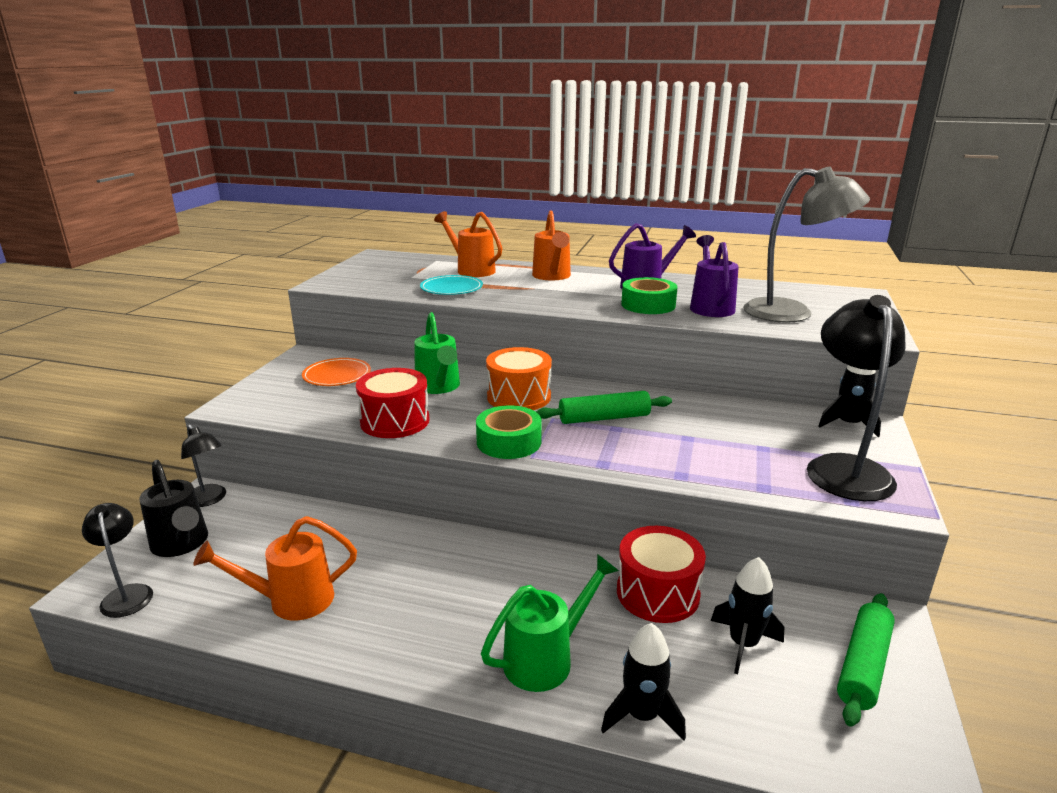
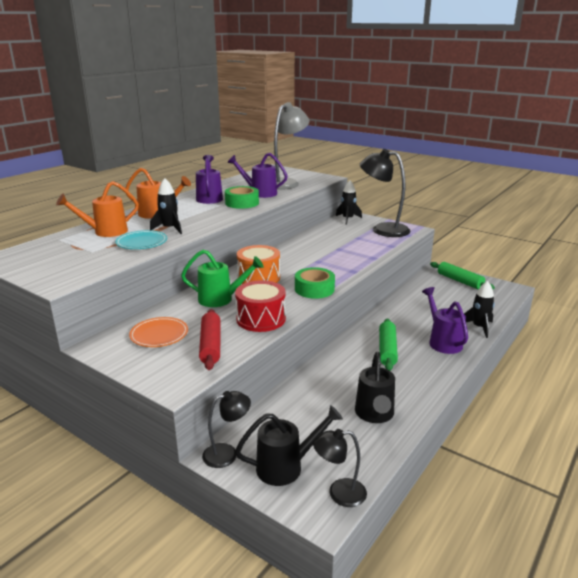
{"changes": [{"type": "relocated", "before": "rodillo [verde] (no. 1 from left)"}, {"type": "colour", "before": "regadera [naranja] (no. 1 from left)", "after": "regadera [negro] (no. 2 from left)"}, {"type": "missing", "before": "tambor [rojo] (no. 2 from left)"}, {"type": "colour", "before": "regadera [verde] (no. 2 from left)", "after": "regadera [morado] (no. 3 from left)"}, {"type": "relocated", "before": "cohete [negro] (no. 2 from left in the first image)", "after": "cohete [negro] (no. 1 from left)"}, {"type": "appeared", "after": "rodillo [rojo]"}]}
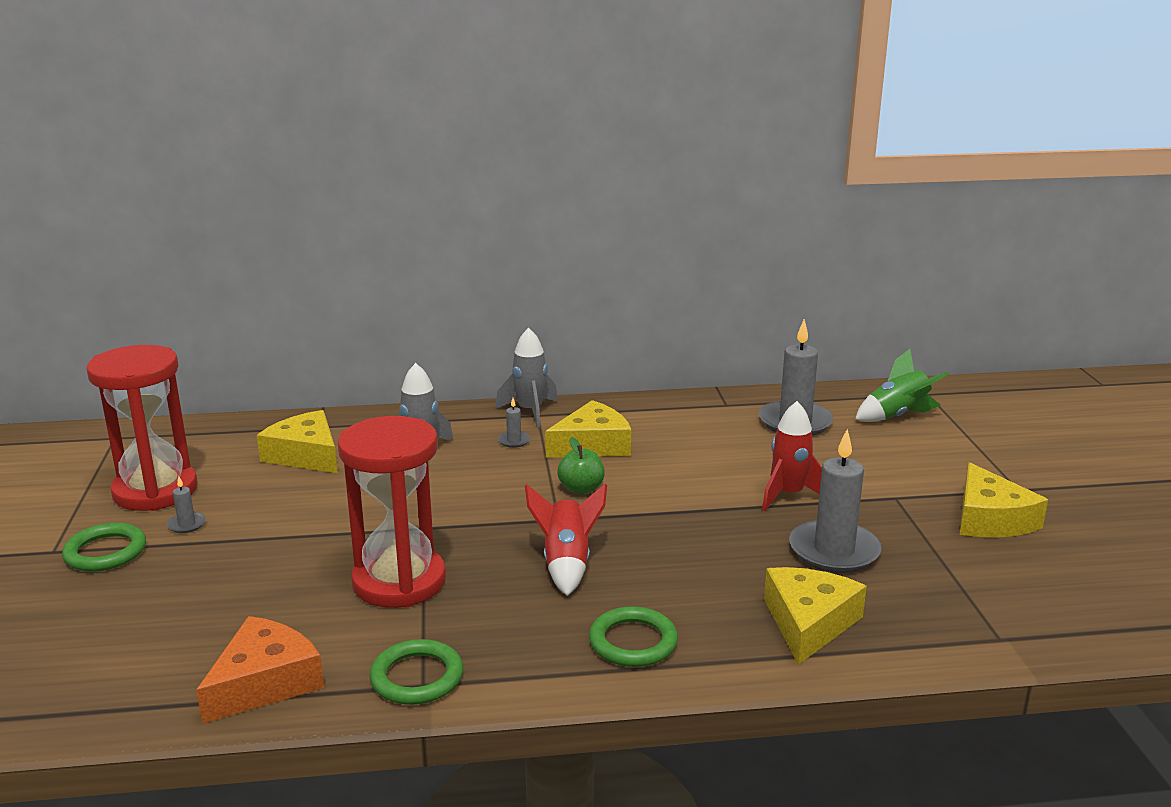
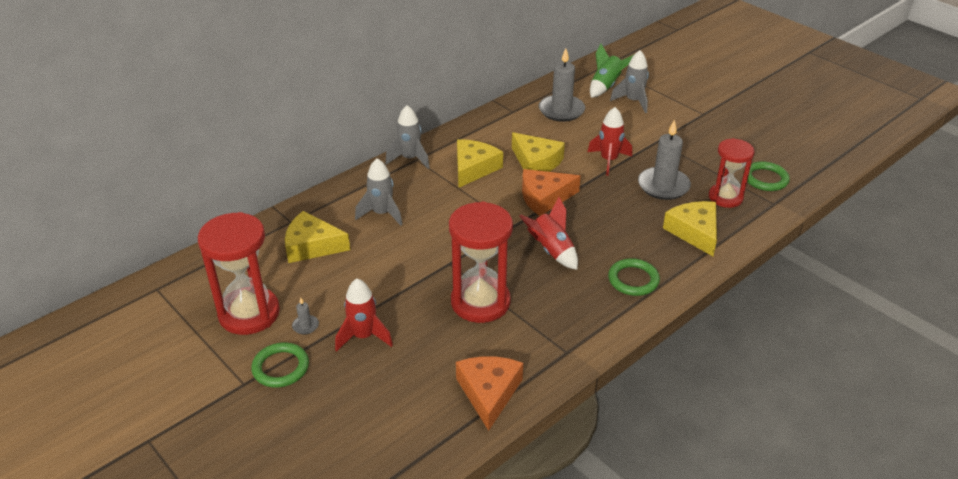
{"changes": [{"type": "missing", "before": "vela [gris] (no. 2 from left)"}, {"type": "missing", "before": "manzana [verde]"}, {"type": "relocated", "before": "queso [amarillo] (no. 4 from left in the first image)", "after": "queso [amarillo] (no. 3 from left)"}, {"type": "relocated", "before": "anillo [verde] (no. 2 from left in the first image)", "after": "anillo [verde] (no. 3 from left)"}, {"type": "appeared", "after": "cohete [gris] (no. 3 from left)"}, {"type": "appeared", "after": "reloj de arena [rojo] (no. 3 from left)"}, {"type": "appeared", "after": "queso [naranja] (no. 2 from left)"}, {"type": "appeared", "after": "cohete [rojo] (no. 1 from left)"}]}
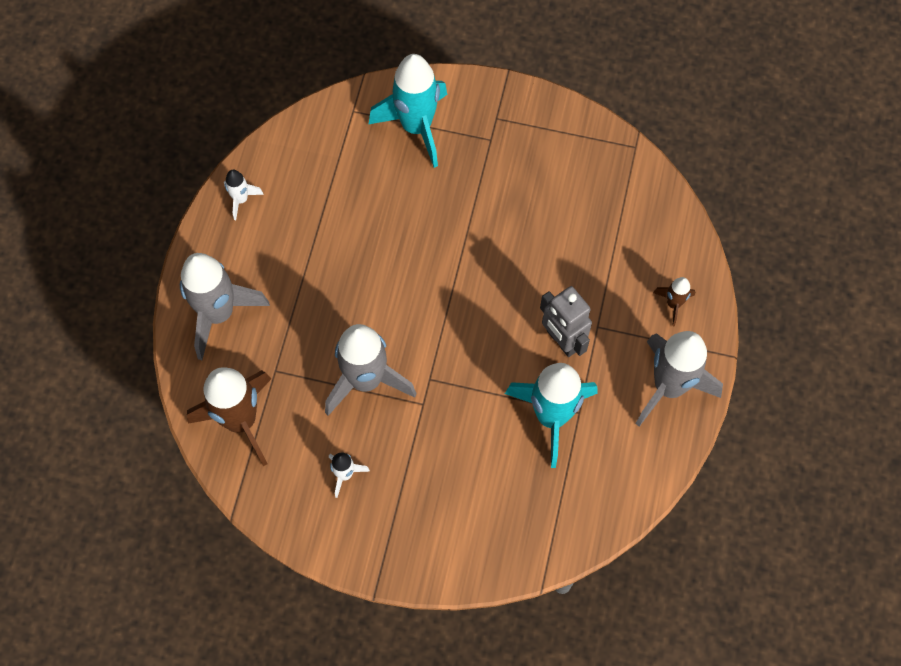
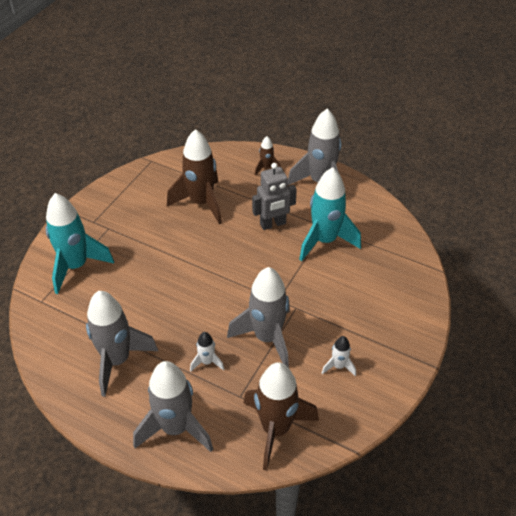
{"changes": [{"type": "relocated", "before": "cohete [blanco] (no. 1 from left)"}, {"type": "appeared", "after": "cohete [marrón] (no. 1 from left)"}, {"type": "appeared", "after": "cohete [gris] (no. 1 from left)"}]}
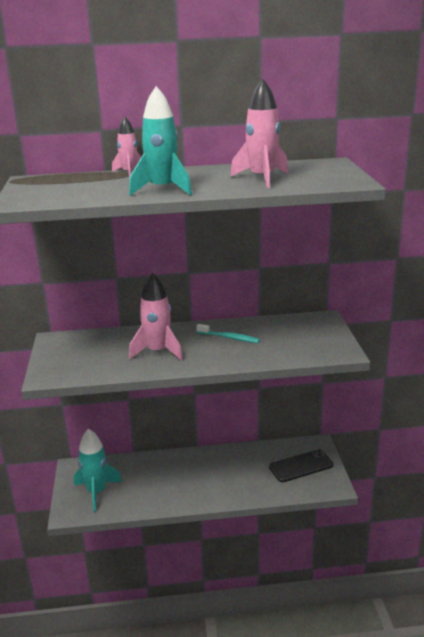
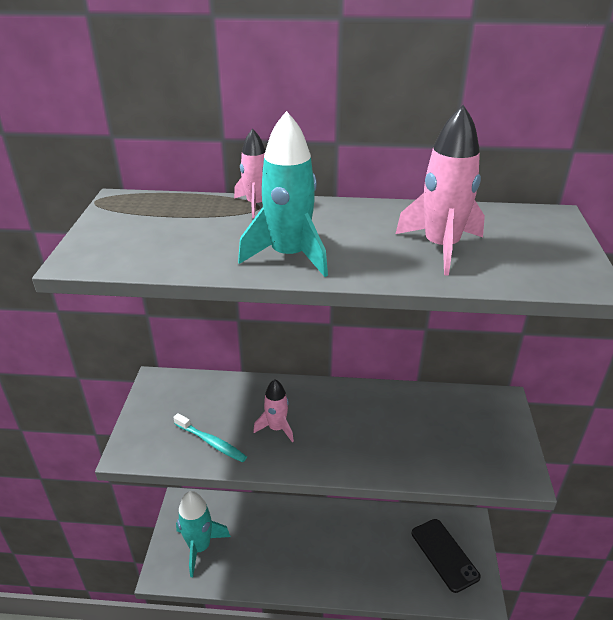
{"changes": [{"type": "size", "before": "cohete [rosa] (no. 2 from left)", "scale": 0.61}, {"type": "relocated", "before": "cepillo de dientes [turquesa]"}, {"type": "spun", "before": "móvil [negro]", "turn": 75}]}
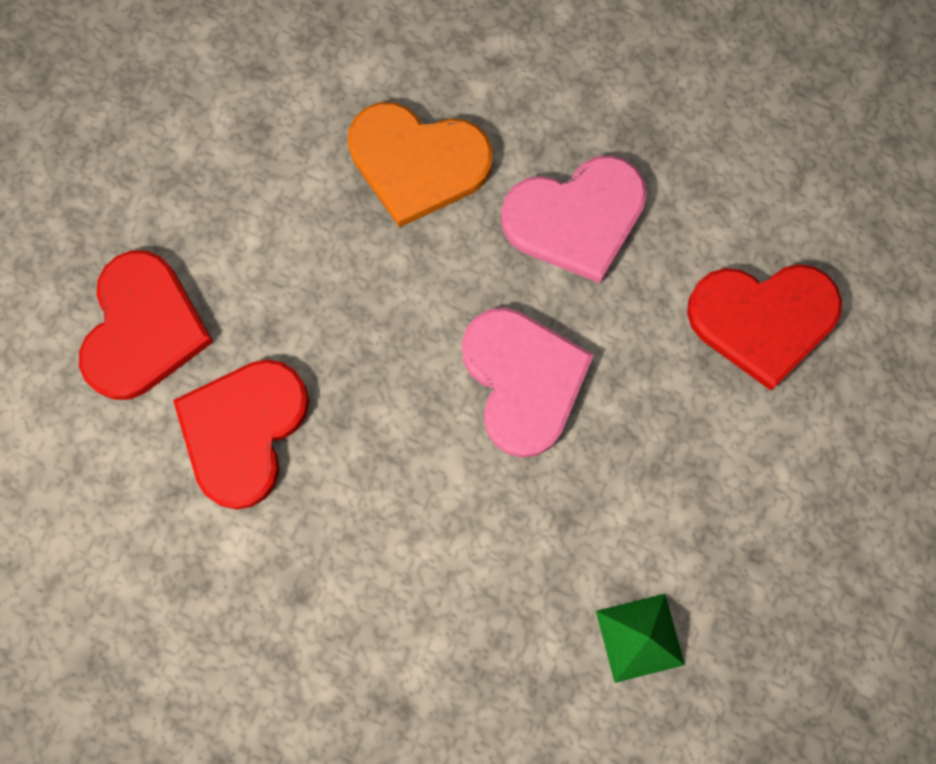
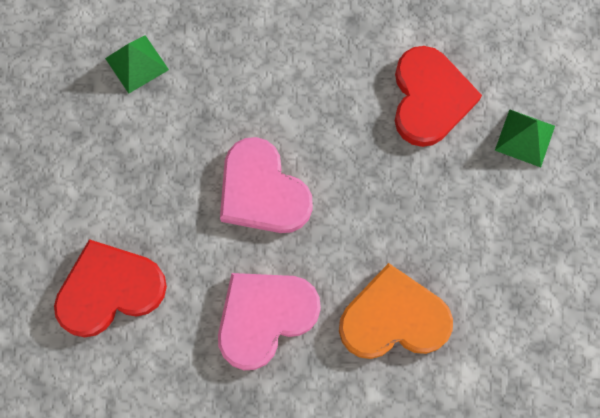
{"changes": [{"type": "exchanged", "before": "corazón [rojo] (no. 1 from left)", "after": "pirámide [verde] (no. 2 from left)"}]}
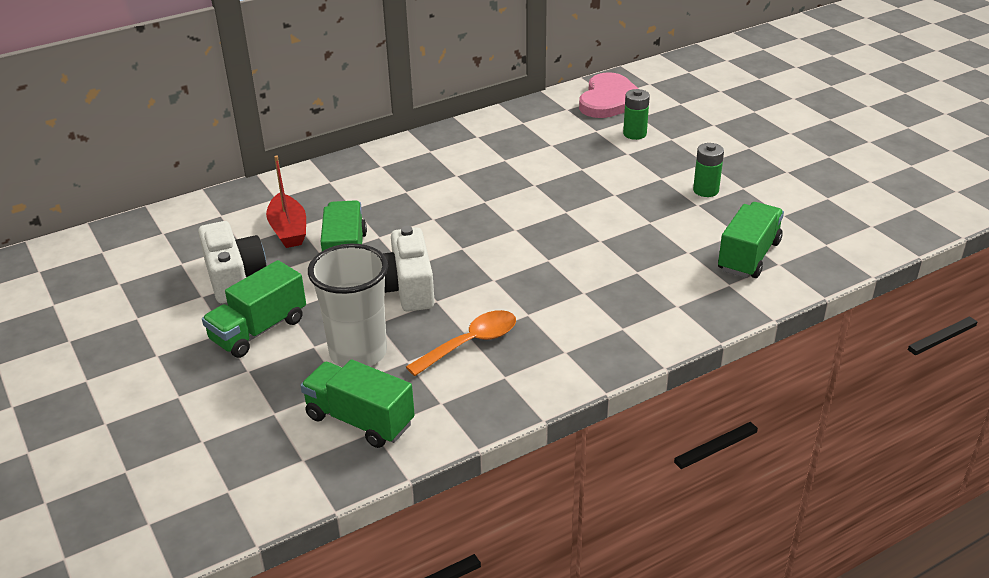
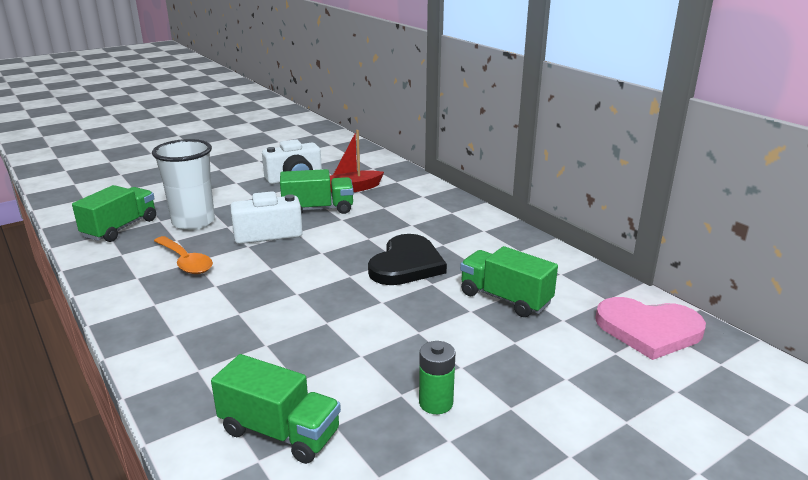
{"changes": [{"type": "missing", "before": "pila [verde] (no. 1 from left)"}, {"type": "relocated", "before": "camión [verde] (no. 1 from left in the first image)", "after": "camión [verde] (no. 4 from left)"}, {"type": "appeared", "after": "corazón [negro]"}]}
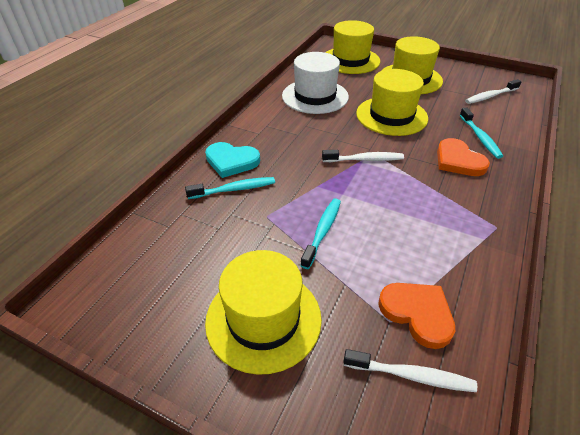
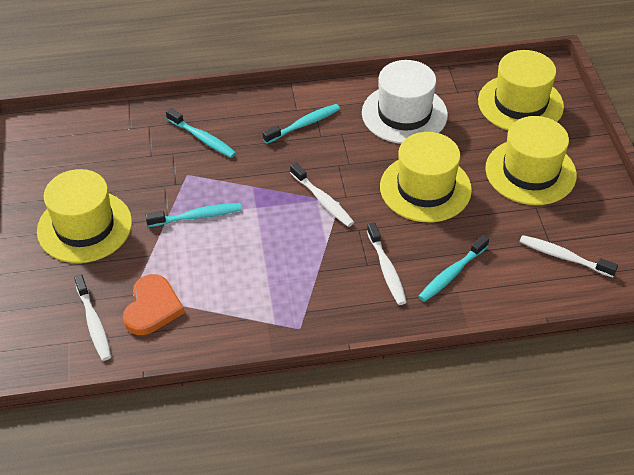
{"changes": [{"type": "exchanged", "before": "corazón [naranja] (no. 2 from left)", "after": "cepillo de dientes [blanco] (no. 3 from left)"}, {"type": "missing", "before": "corazón [turquesa]"}, {"type": "appeared", "after": "cepillo de dientes [turquesa] (no. 3 from left)"}]}
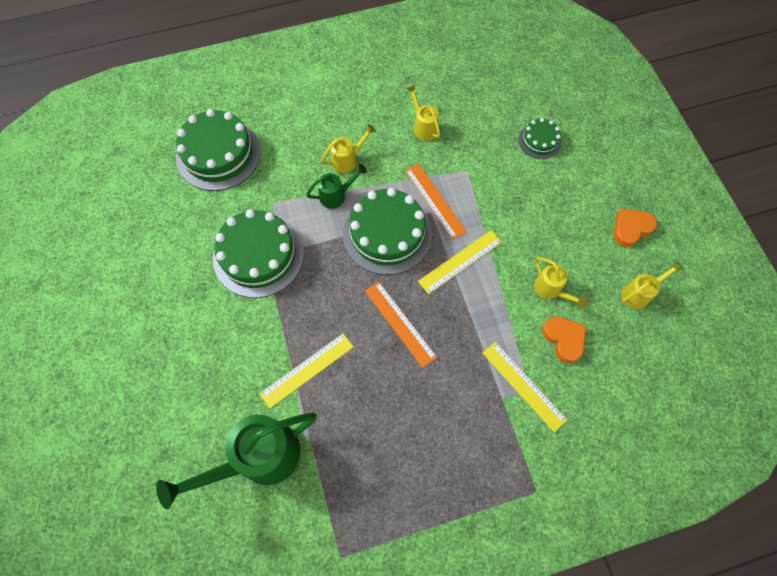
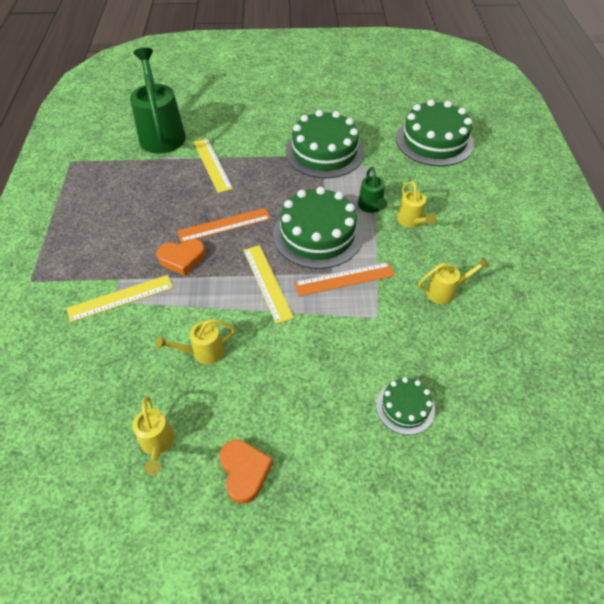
{"changes": [{"type": "relocated", "before": "corazón [naranja] (no. 1 from left)"}]}
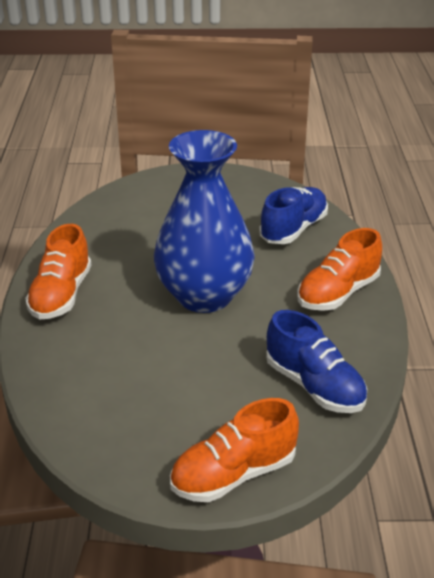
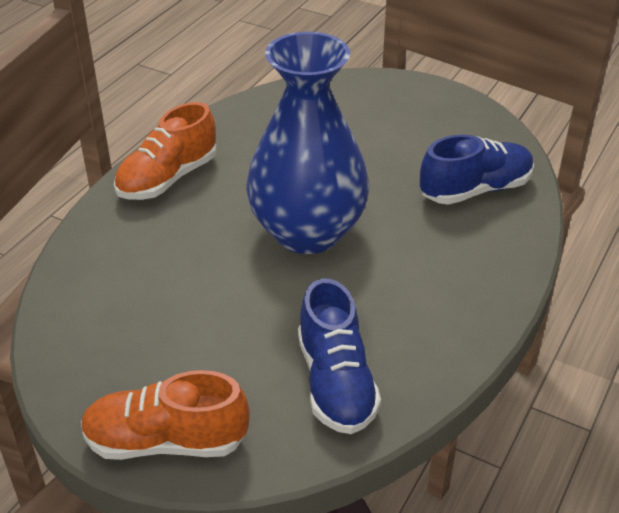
{"changes": [{"type": "missing", "before": "zapato [naranja] (no. 3 from left)"}]}
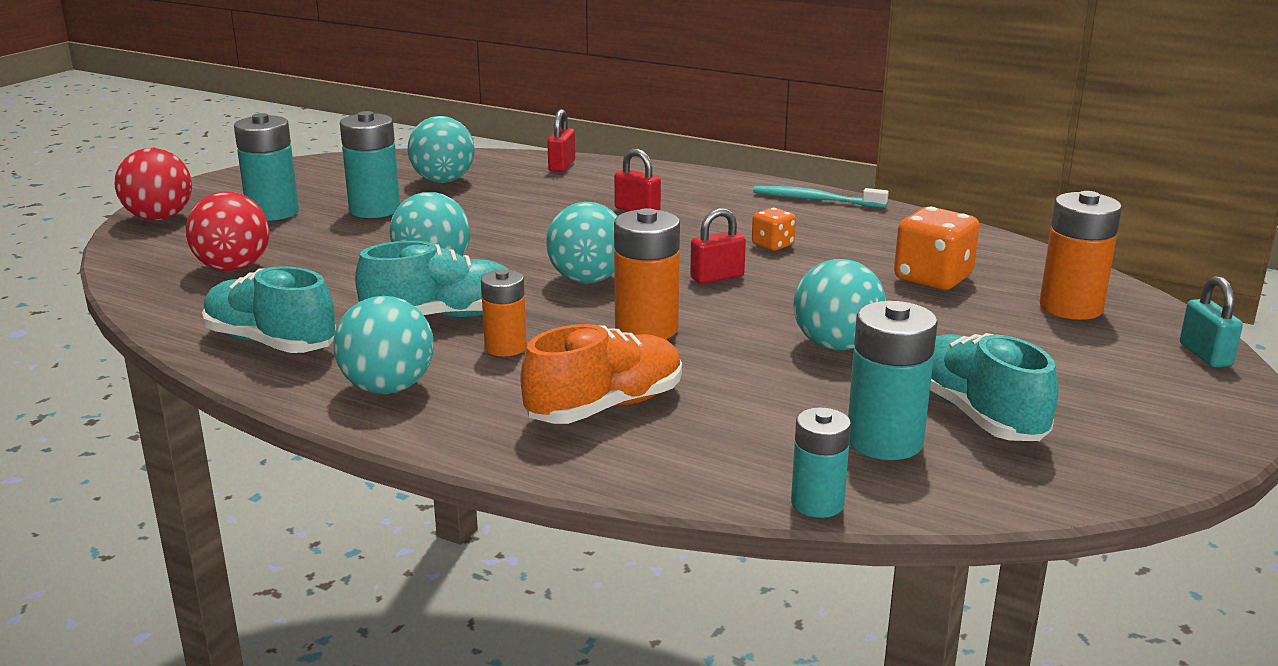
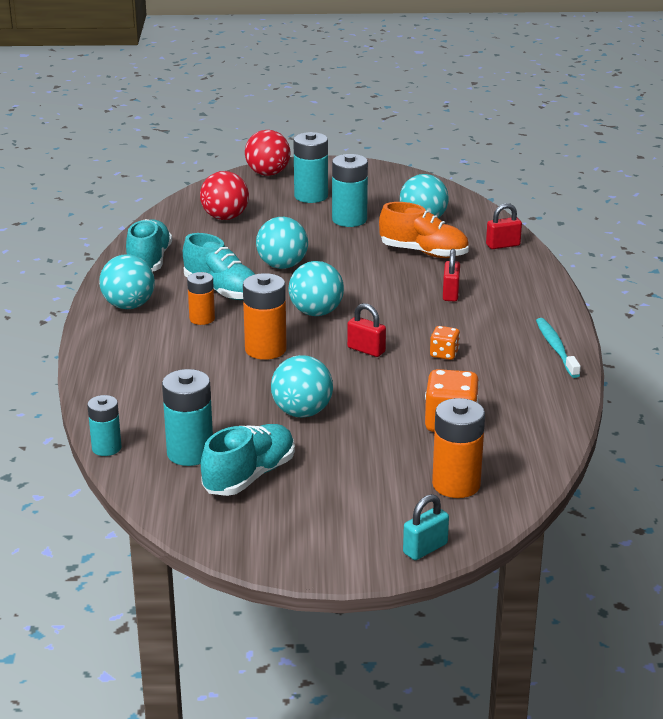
{"changes": [{"type": "relocated", "before": "zapato [naranja]"}]}
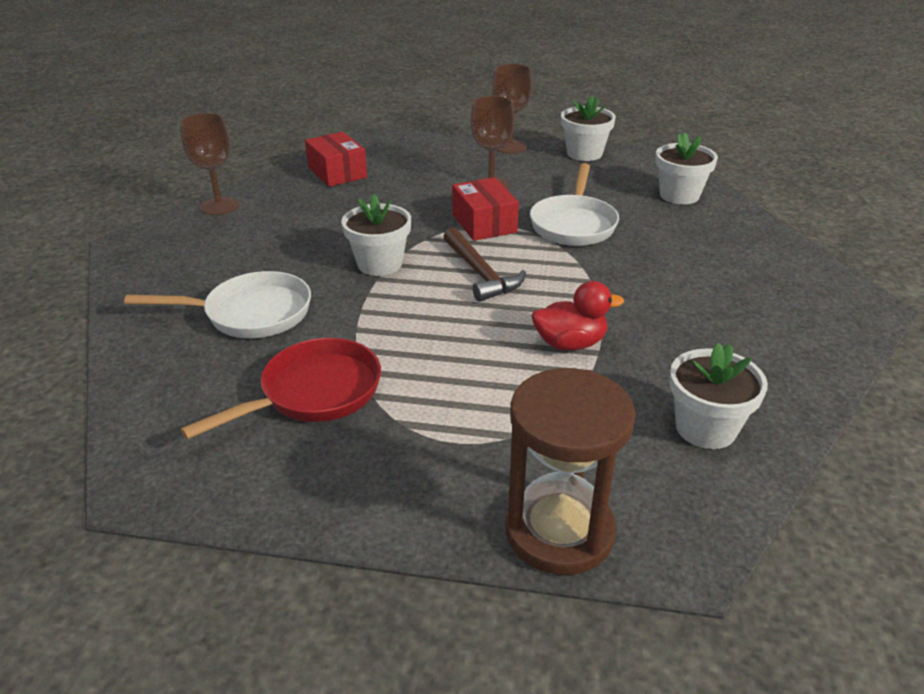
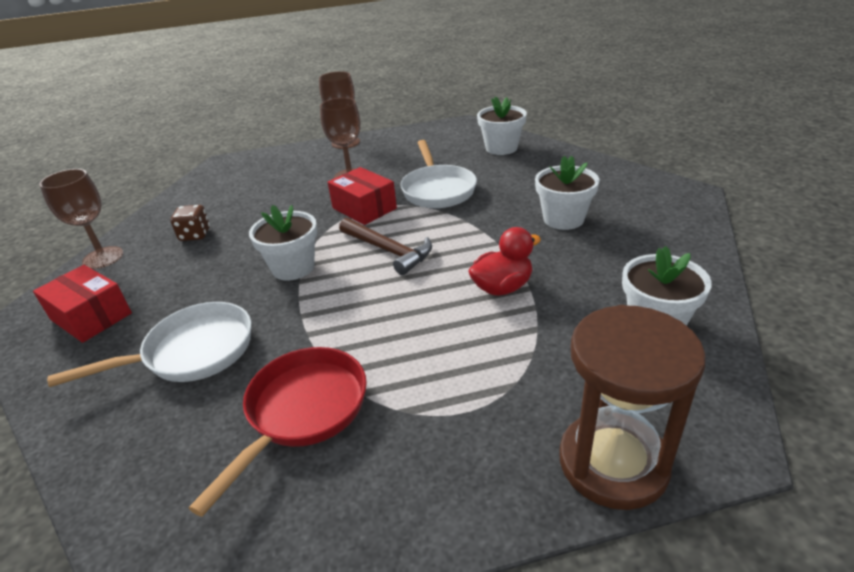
{"changes": [{"type": "relocated", "before": "maceta [blanco] (no. 2 from left in the first image)", "after": "maceta [blanco] (no. 3 from left)"}, {"type": "relocated", "before": "caja [rojo] (no. 1 from left)"}, {"type": "appeared", "after": "dado [marrón]"}]}
